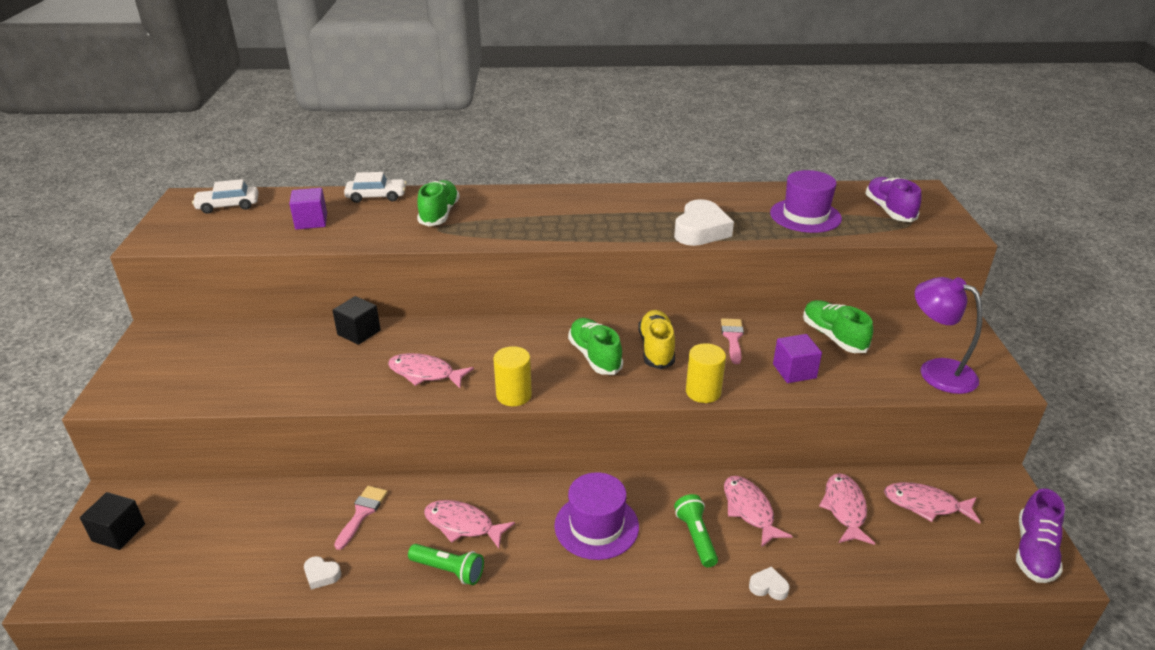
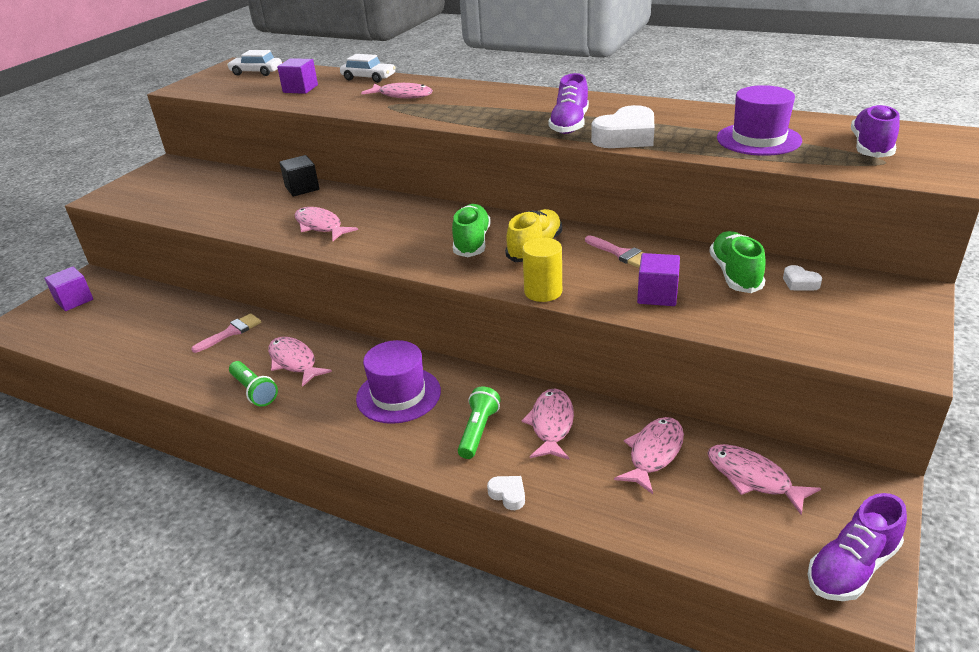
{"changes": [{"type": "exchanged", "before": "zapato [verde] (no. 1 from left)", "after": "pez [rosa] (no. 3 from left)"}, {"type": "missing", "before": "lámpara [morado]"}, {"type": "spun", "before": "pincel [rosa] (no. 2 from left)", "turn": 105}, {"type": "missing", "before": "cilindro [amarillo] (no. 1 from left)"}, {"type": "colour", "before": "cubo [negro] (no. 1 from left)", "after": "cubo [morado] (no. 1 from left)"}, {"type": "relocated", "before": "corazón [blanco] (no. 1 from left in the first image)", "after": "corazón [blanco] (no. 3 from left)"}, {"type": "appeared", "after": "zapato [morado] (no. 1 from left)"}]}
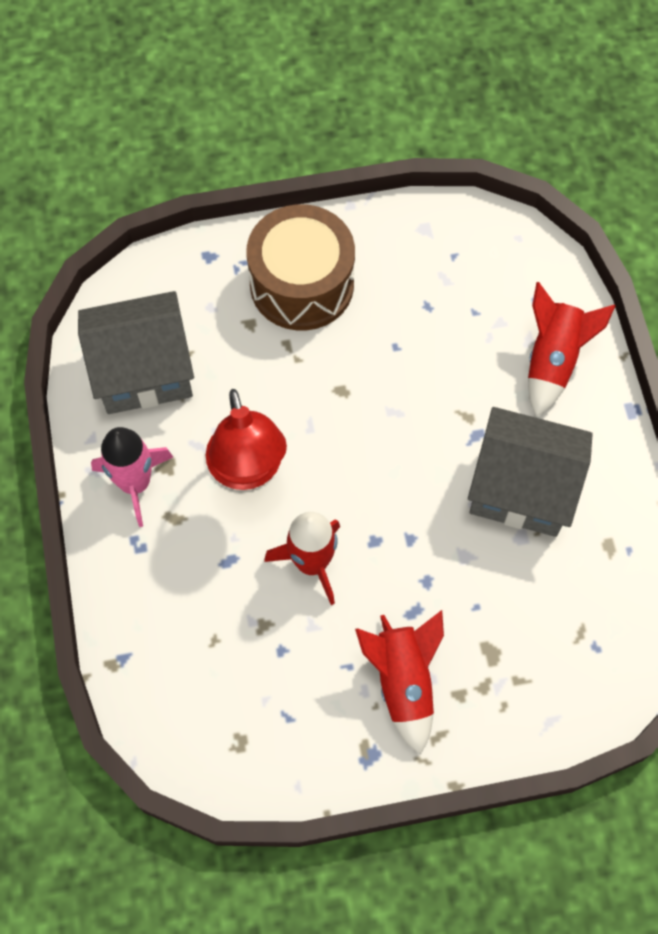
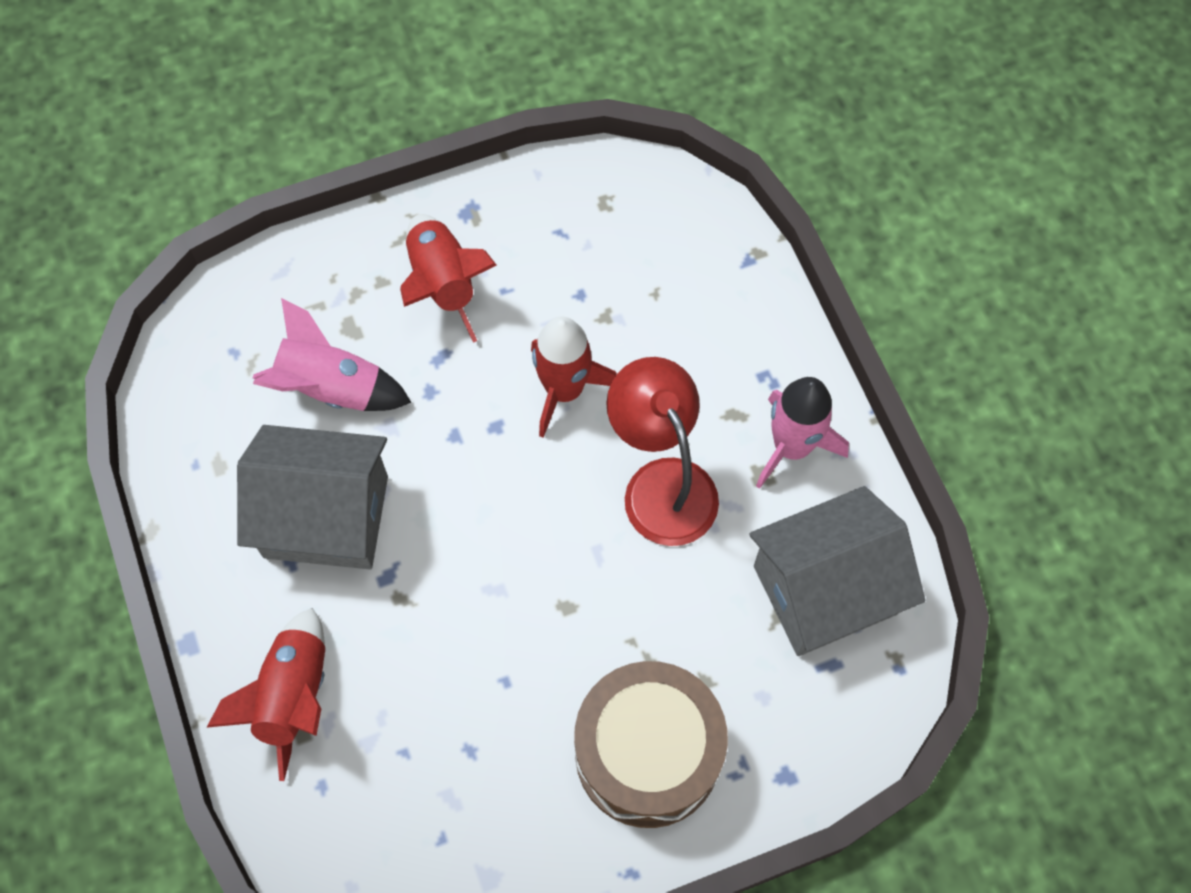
{"changes": [{"type": "appeared", "after": "cohete [rosa] (no. 1 from left)"}]}
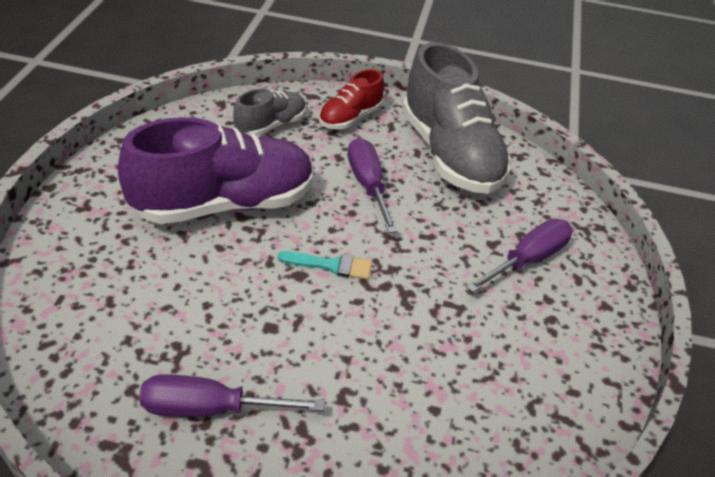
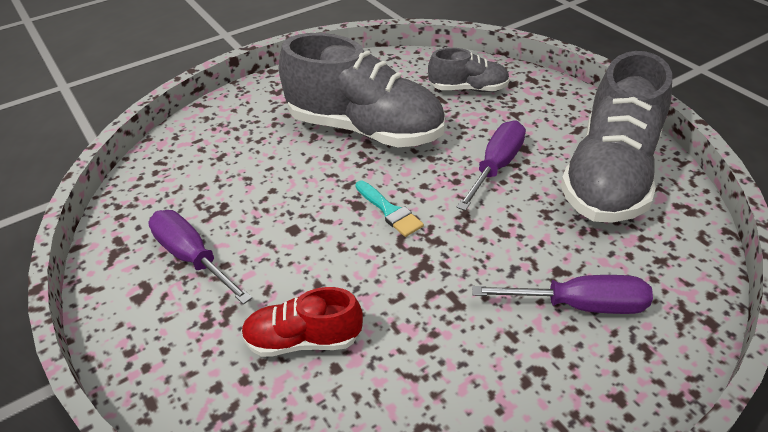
{"changes": [{"type": "relocated", "before": "zapato [rojo]"}, {"type": "colour", "before": "zapato [morado]", "after": "zapato [gris] (no. 1 from left)"}]}
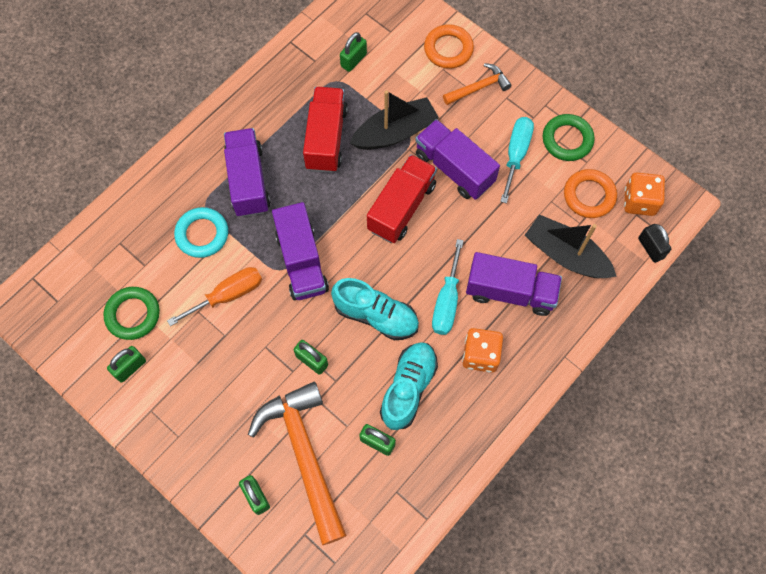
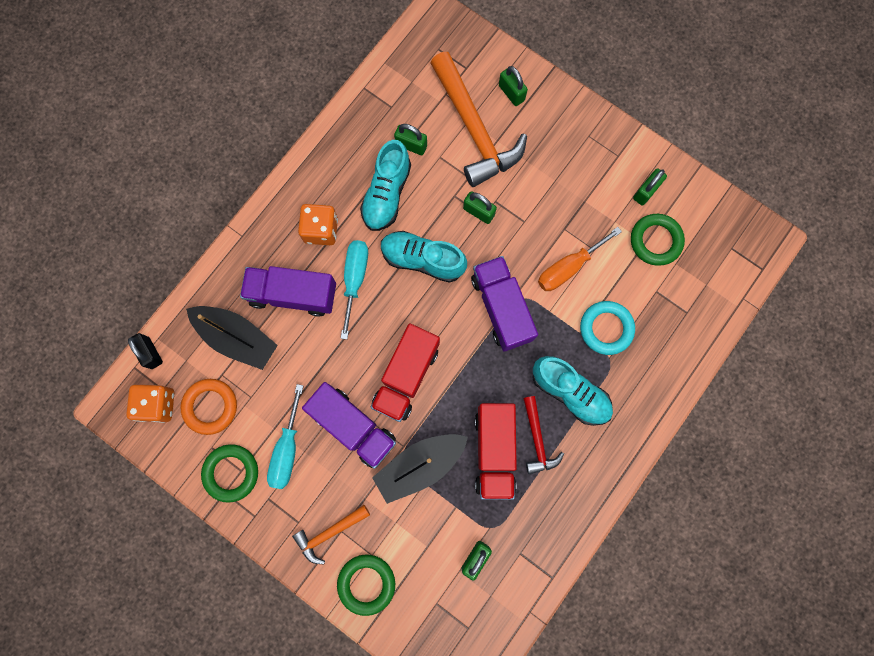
{"changes": [{"type": "colour", "before": "anillo [naranja] (no. 1 from left)", "after": "anillo [verde] (no. 2 from left)"}, {"type": "exchanged", "before": "camión [morado] (no. 1 from left)", "after": "zapato [turquesa] (no. 3 from left)"}, {"type": "appeared", "after": "martillo [rojo]"}]}
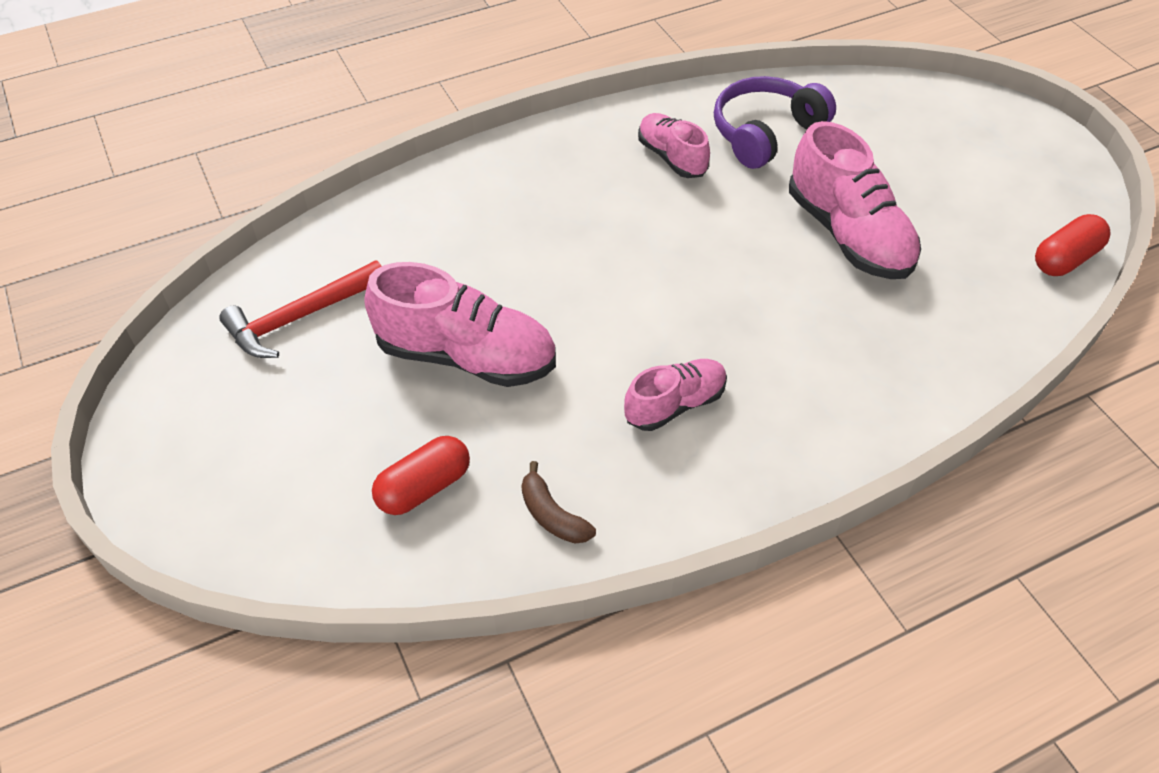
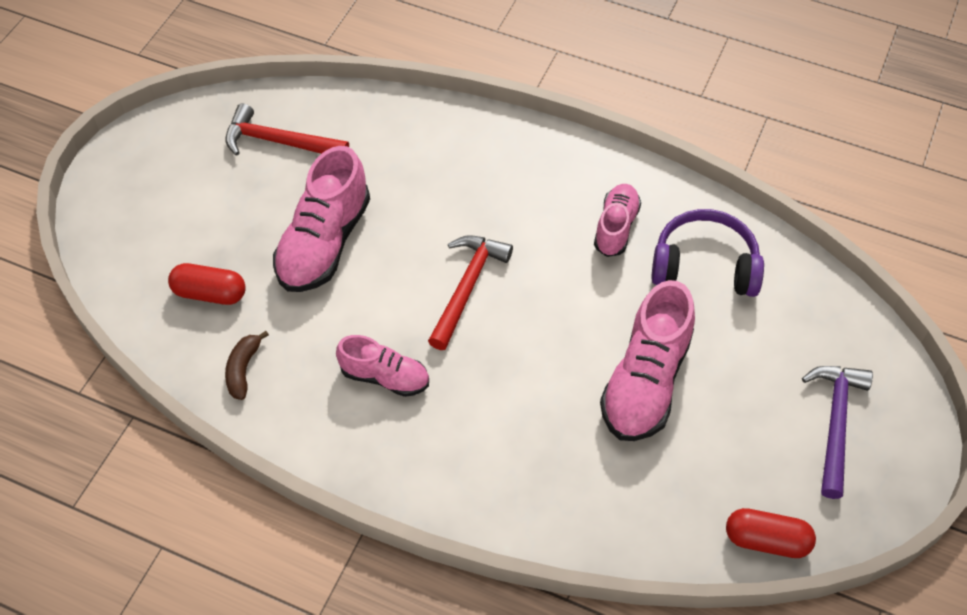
{"changes": [{"type": "spun", "before": "zapato [rosa] (no. 1 from left)", "turn": 45}, {"type": "appeared", "after": "martillo [rojo] (no. 2 from left)"}, {"type": "appeared", "after": "martillo [morado]"}]}
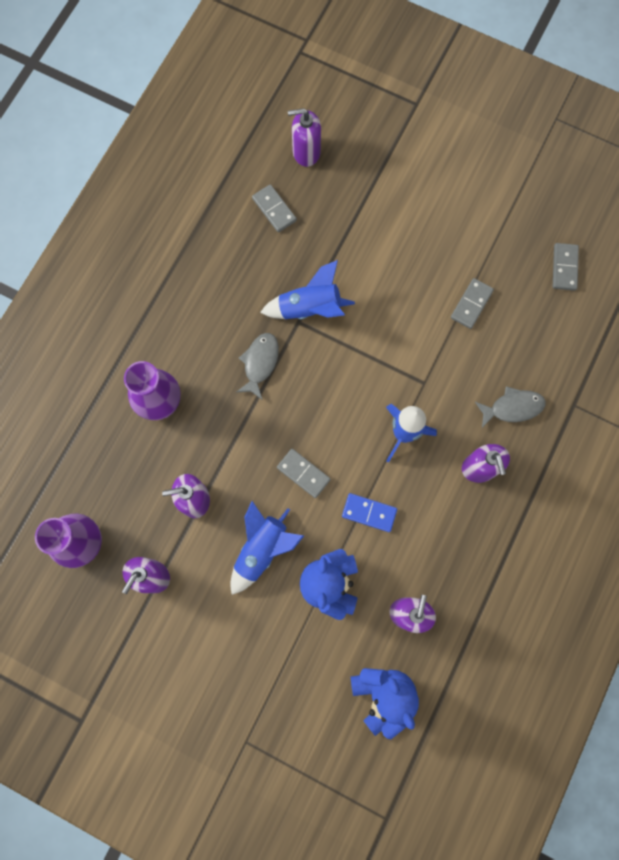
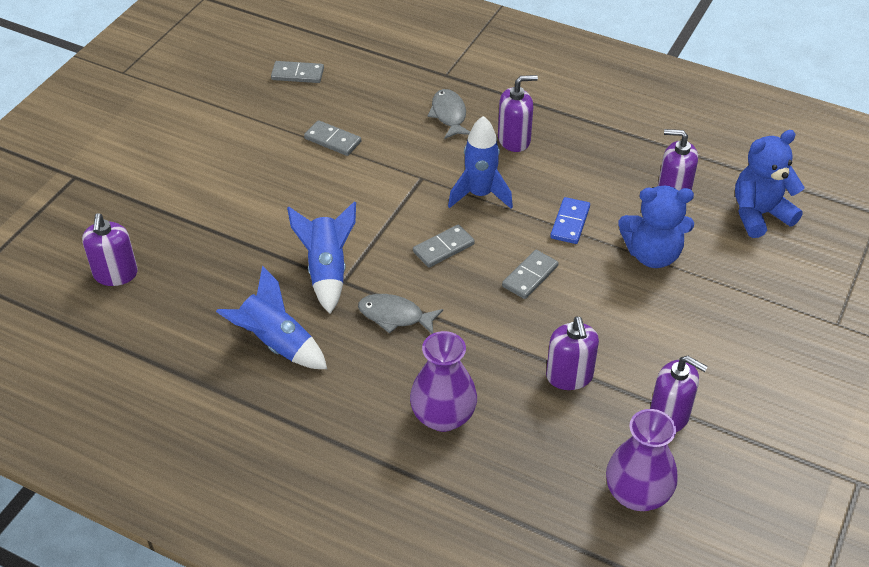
{"changes": [{"type": "relocated", "before": "ficha de dominó [gris] (no. 1 from left in the first image)", "after": "ficha de dominó [gris] (no. 3 from left)"}, {"type": "relocated", "before": "cohete [azul] (no. 1 from left)"}]}
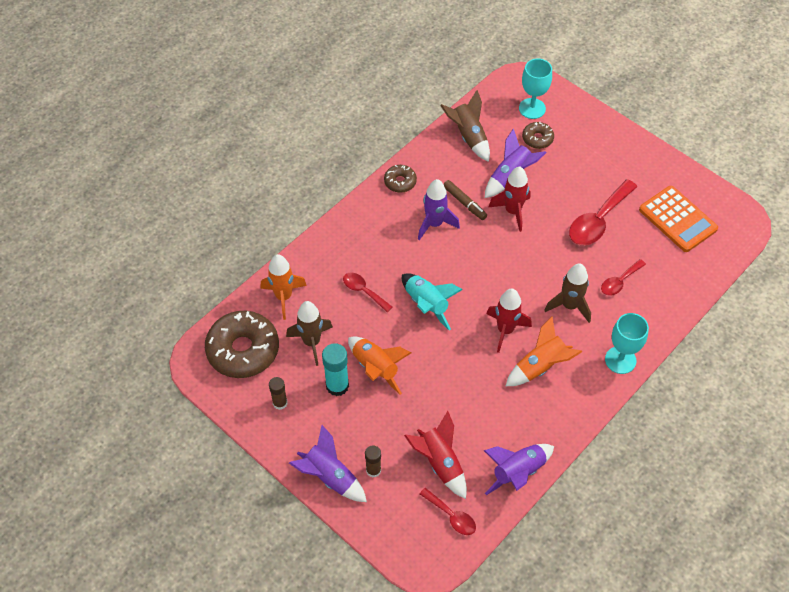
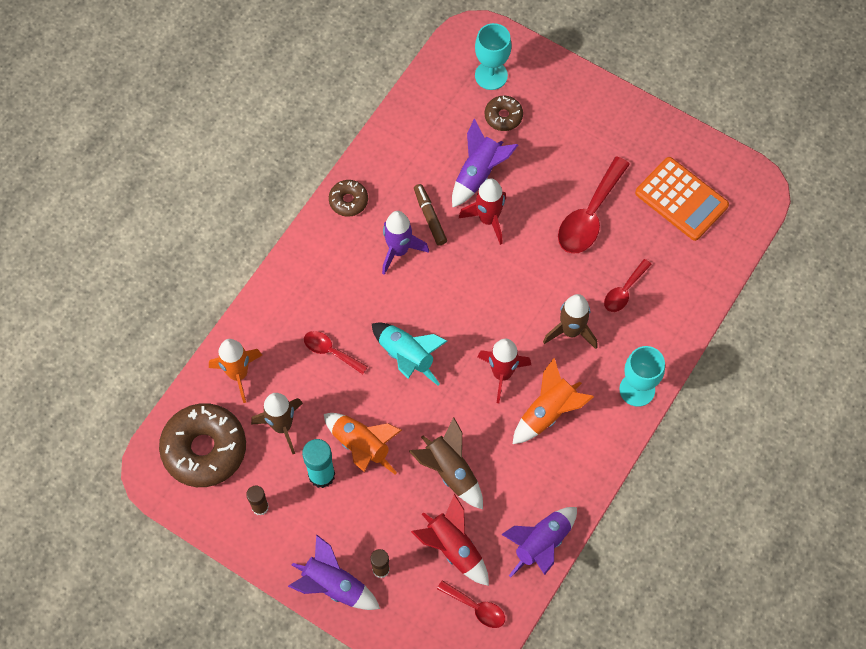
{"changes": [{"type": "relocated", "before": "cohete [marrón] (no. 2 from left)"}, {"type": "spun", "before": "rotulador [marrón]", "turn": -150}]}
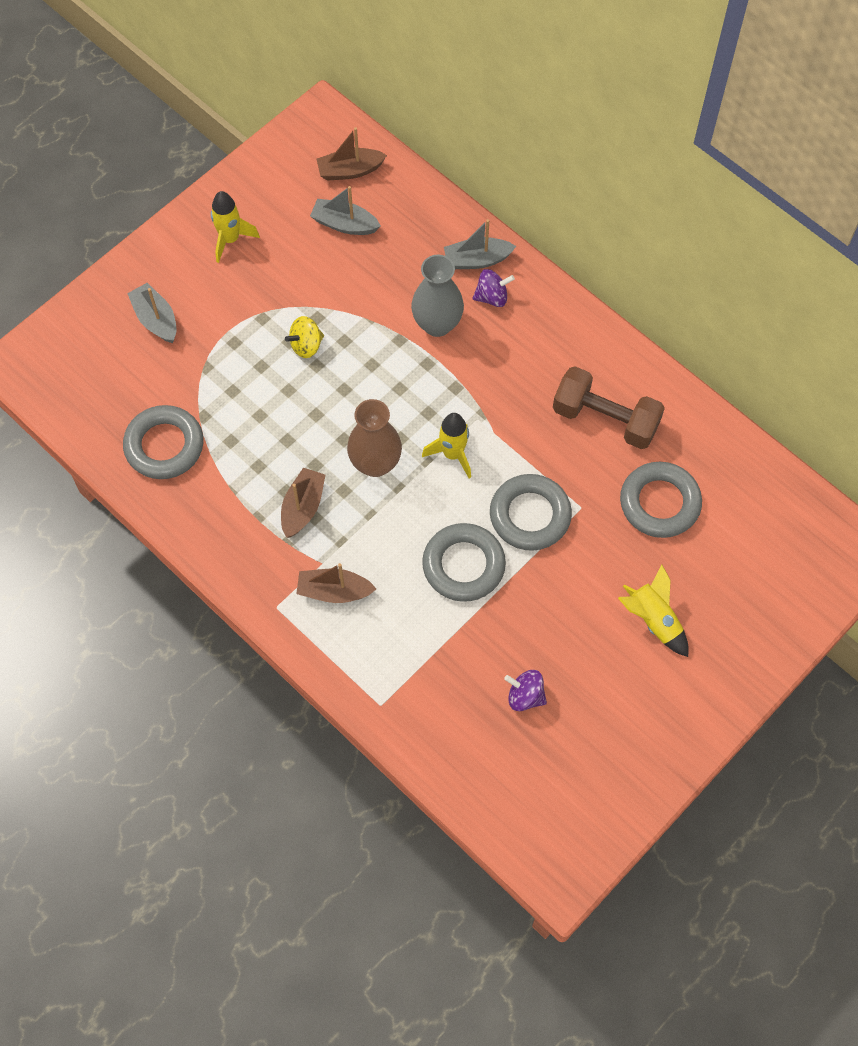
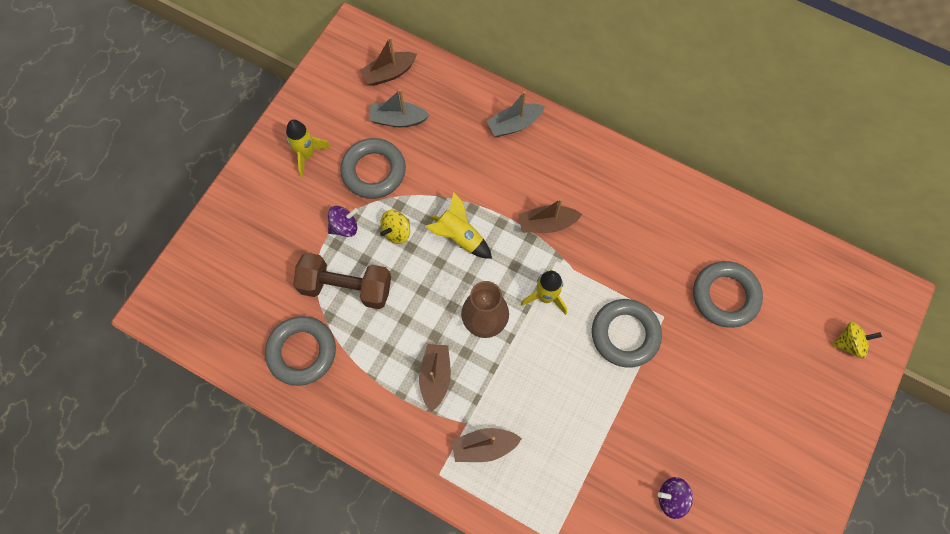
{"changes": [{"type": "missing", "before": "florero [gris]"}, {"type": "relocated", "before": "peonza [morado] (no. 1 from left)"}, {"type": "missing", "before": "barco [gris] (no. 1 from left)"}, {"type": "relocated", "before": "mancuerna [marrón]"}, {"type": "relocated", "before": "anillo [gris] (no. 2 from left)"}, {"type": "relocated", "before": "cohete [amarillo] (no. 3 from left in the first image)", "after": "cohete [amarillo] (no. 2 from left)"}, {"type": "appeared", "after": "barco [marrón] (no. 4 from left)"}, {"type": "appeared", "after": "peonza [amarillo] (no. 2 from left)"}]}
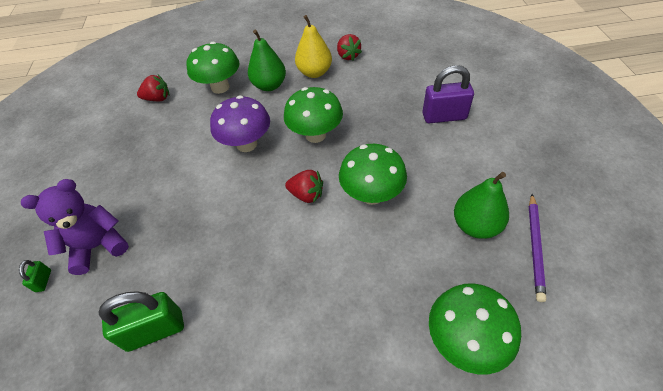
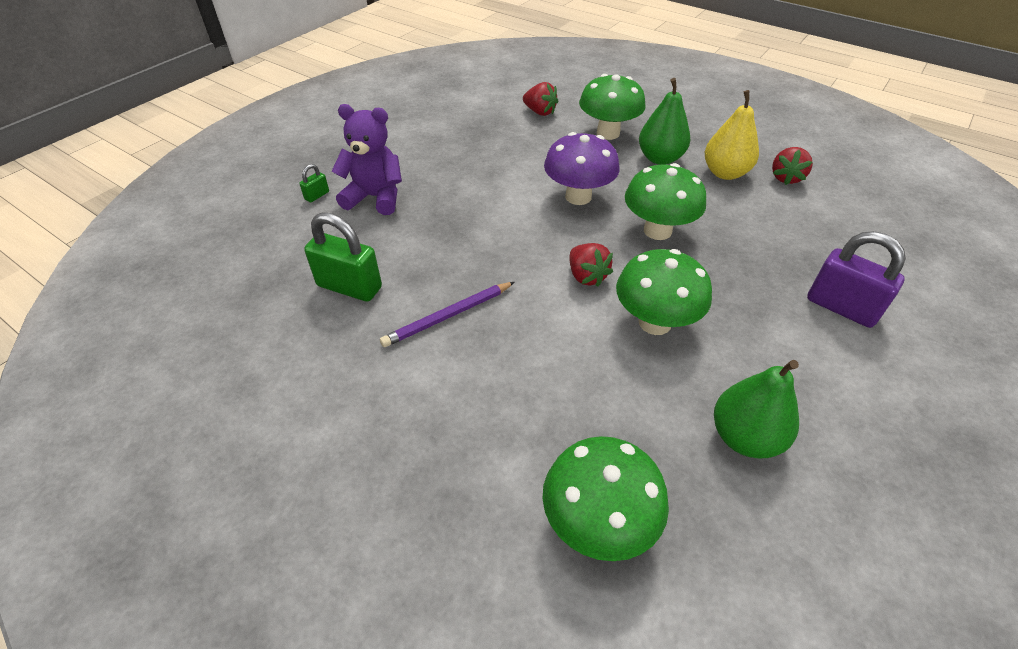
{"changes": [{"type": "relocated", "before": "lápiz [morado]"}]}
